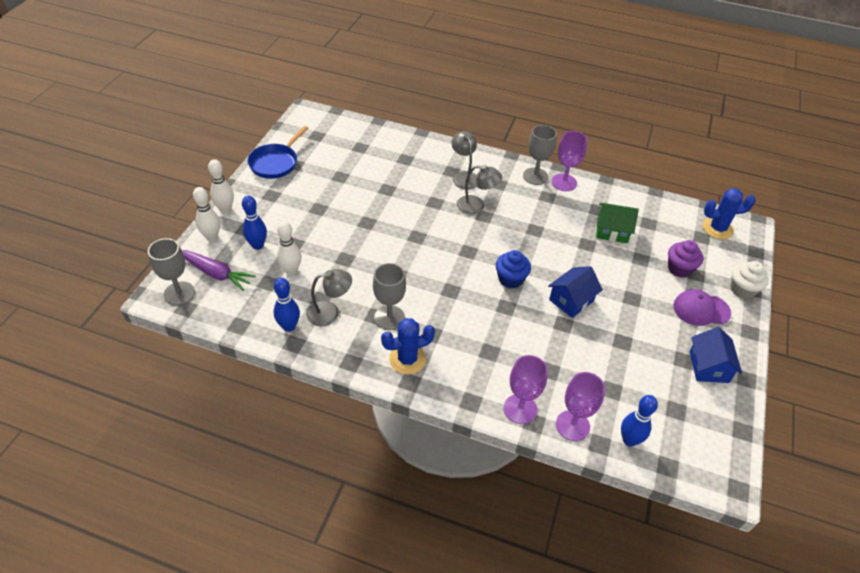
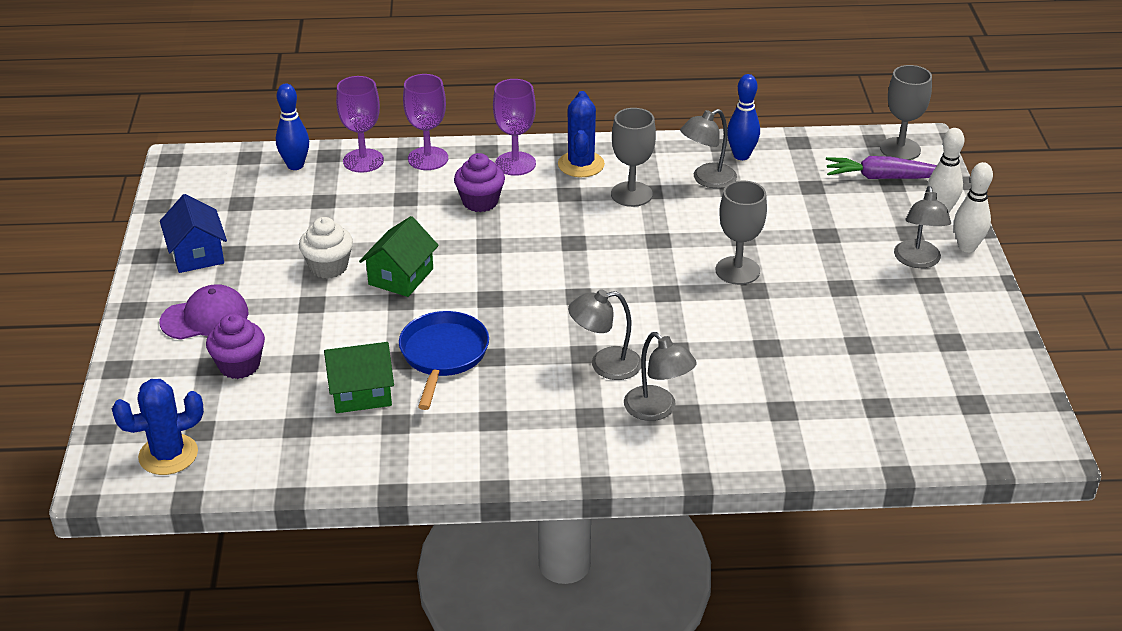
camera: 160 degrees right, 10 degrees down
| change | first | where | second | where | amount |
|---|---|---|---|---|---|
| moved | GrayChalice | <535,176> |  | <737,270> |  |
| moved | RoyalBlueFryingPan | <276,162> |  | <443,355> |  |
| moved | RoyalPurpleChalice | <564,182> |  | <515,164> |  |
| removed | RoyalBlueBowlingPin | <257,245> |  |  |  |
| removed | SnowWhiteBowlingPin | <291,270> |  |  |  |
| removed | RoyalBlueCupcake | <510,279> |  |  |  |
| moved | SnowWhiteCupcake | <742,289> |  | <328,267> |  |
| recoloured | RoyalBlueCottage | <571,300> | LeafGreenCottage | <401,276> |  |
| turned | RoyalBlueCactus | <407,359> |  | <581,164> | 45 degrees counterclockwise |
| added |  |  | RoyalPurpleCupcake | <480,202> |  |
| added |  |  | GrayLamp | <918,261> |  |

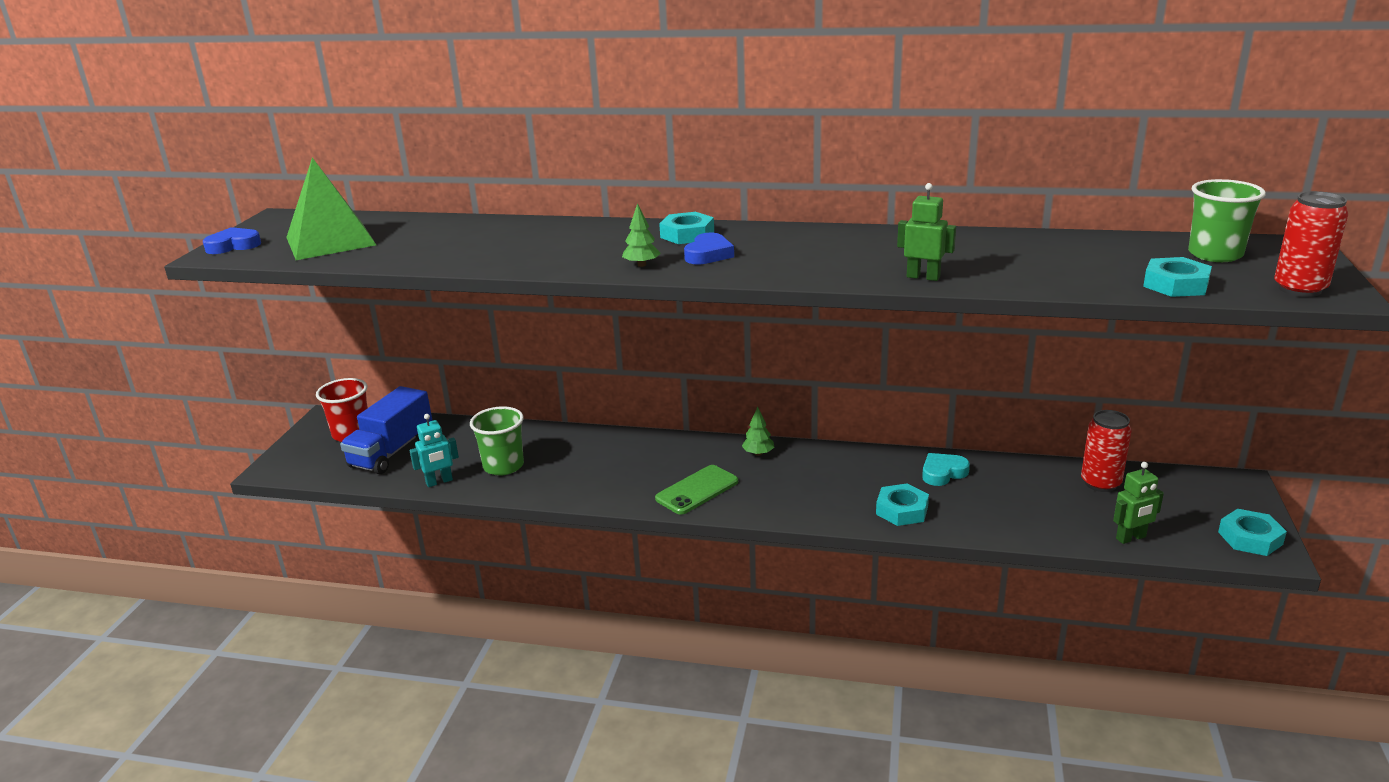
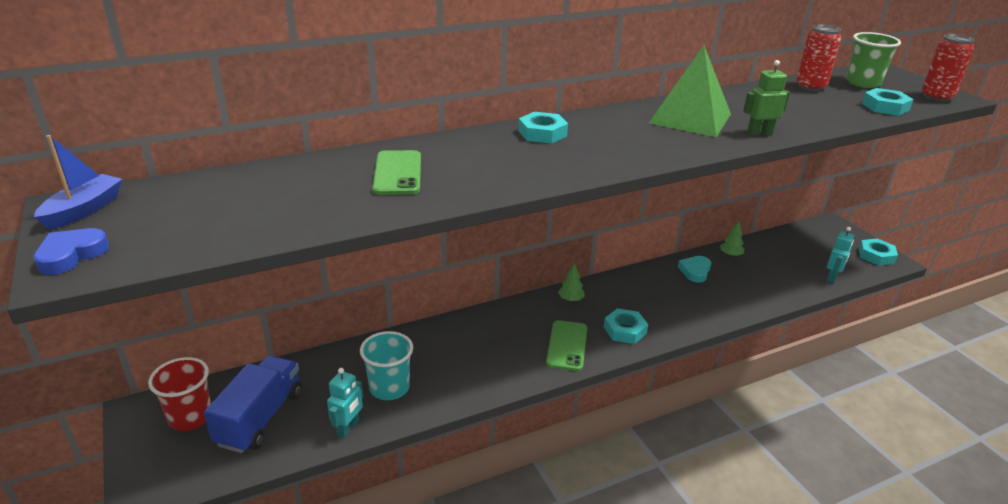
camera: 40 degrees left, 5 degrees up
| change | first | where | second | where | amount |
|---|---|---|---|---|---|
| moved | LeafGreenPyramid | <331,241> |  | <690,118> |  |
| moved | LeafGreenTree | <642,265> |  | <730,255> |  |
| removed | RoyalBlueLoveHeart | <708,254> |  |  |  |
| turned | RoyalBlueToyTruck | <392,451> |  | <260,418> | 150 degrees counterclockwise |
| recoloured | LeafGreenTumbler | <503,466> | TealTumbler | <389,388> |  |
| moved | ScarletSodaCan | <1100,483> |  | <810,87> |  |
| recoloured | LeafGreenRobot | <1131,538> | TealRobot | <832,277> |  |
| moved | TealNut | <902,510> |  | <625,330> |  |
| added |  |  | RoyalBlueSailboat | <84,210> |  |
| added |  |  | LeafGreenPhone | <398,173> |  |

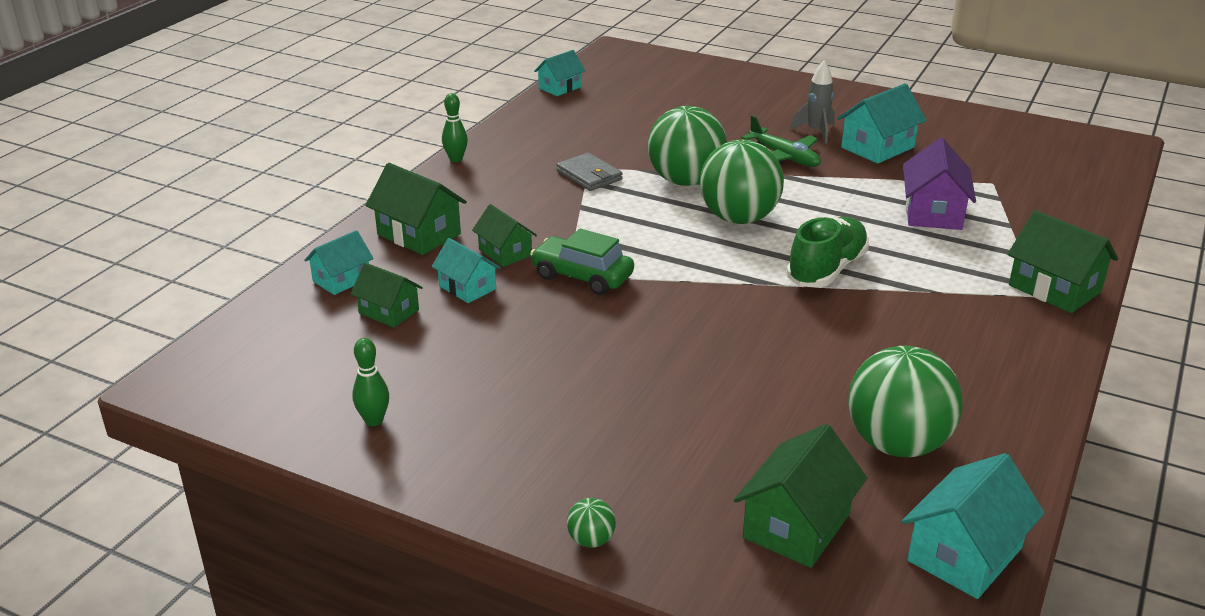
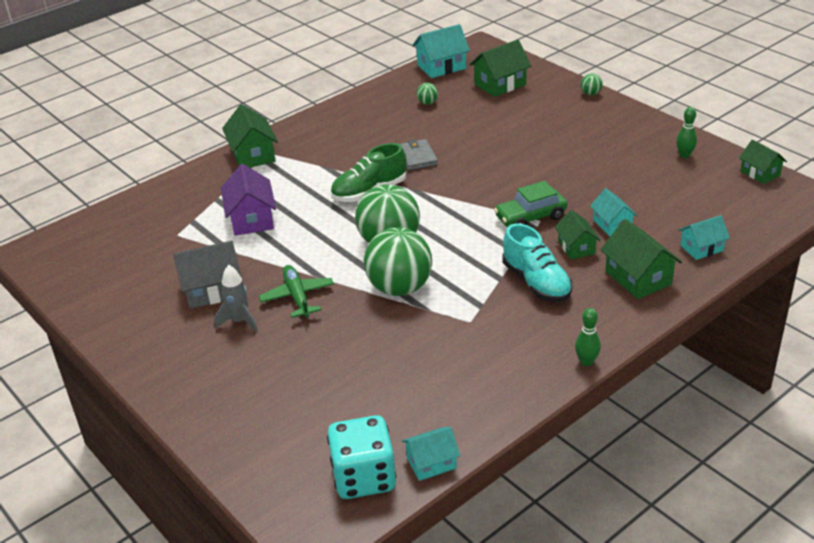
camera: 155 degrees left, 5 degrees up
| change | first | where | second | where | amount |
|---|---|---|---|---|---|
| recoloured | TealCottage | <877,147> | GrayCottage | <212,290> |  |
| turned | RoyalPurpleCottage | <933,212> |  | <251,219> | 45 degrees counterclockwise |
| moved | GrayWallet | <589,175> |  | <417,157> |  |
| turned | LeafGreenCar | <582,276> |  | <530,217> | 105 degrees clockwise |
| moved | LeafGreenCottage | <389,312> |  | <760,173> |  |
| resized | LeafGreenSphere | <897,444> |  | <427,103> | x0.41 |
| added |  |  | TealSneaker | <536,282> |  |
| added |  |  | TealGameDie | <364,477> |  |

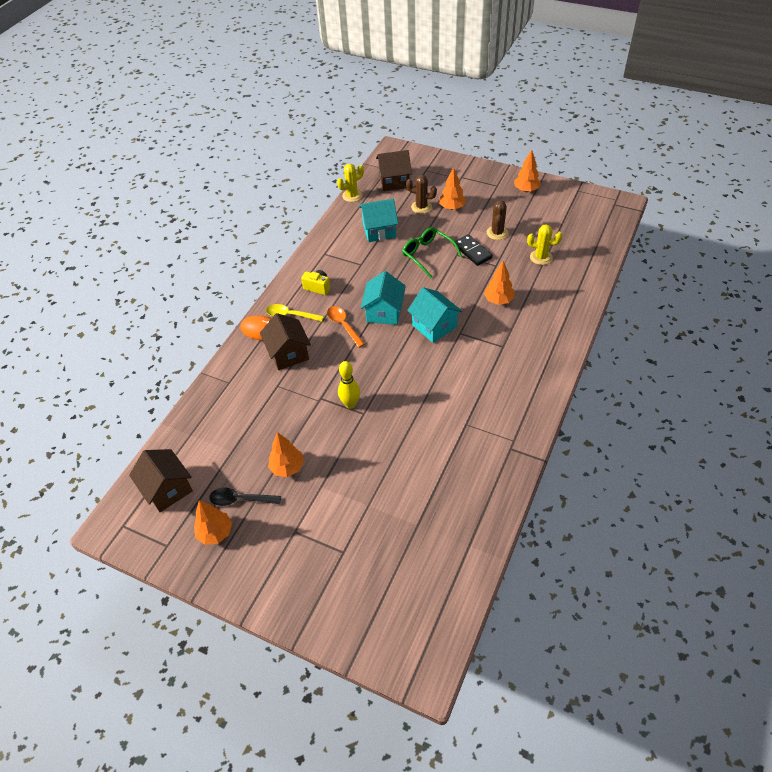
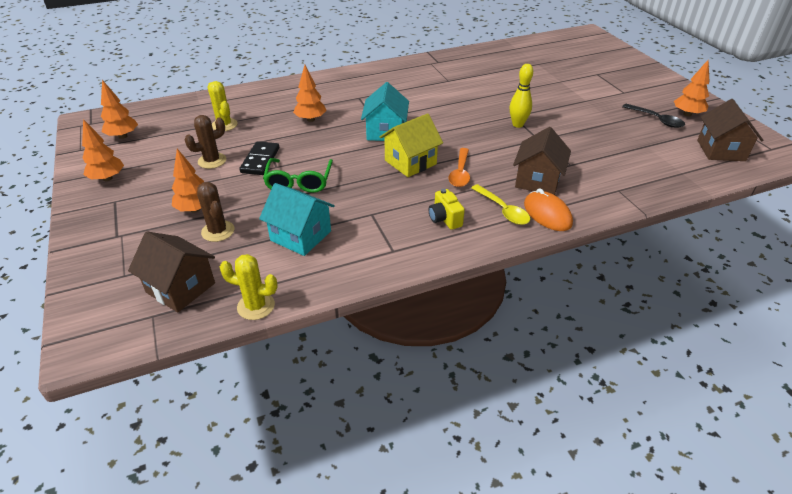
camera: 140 degrees left, 10 degrees down
| change | first | where | second | where | amount |
|---|---|---|---|---|---|
| recoloured | TealCottage | <384,312> | GoldenCottage | <410,162> |  |
| moved | OrangeTree | <287,467> |  | <123,136> |  |

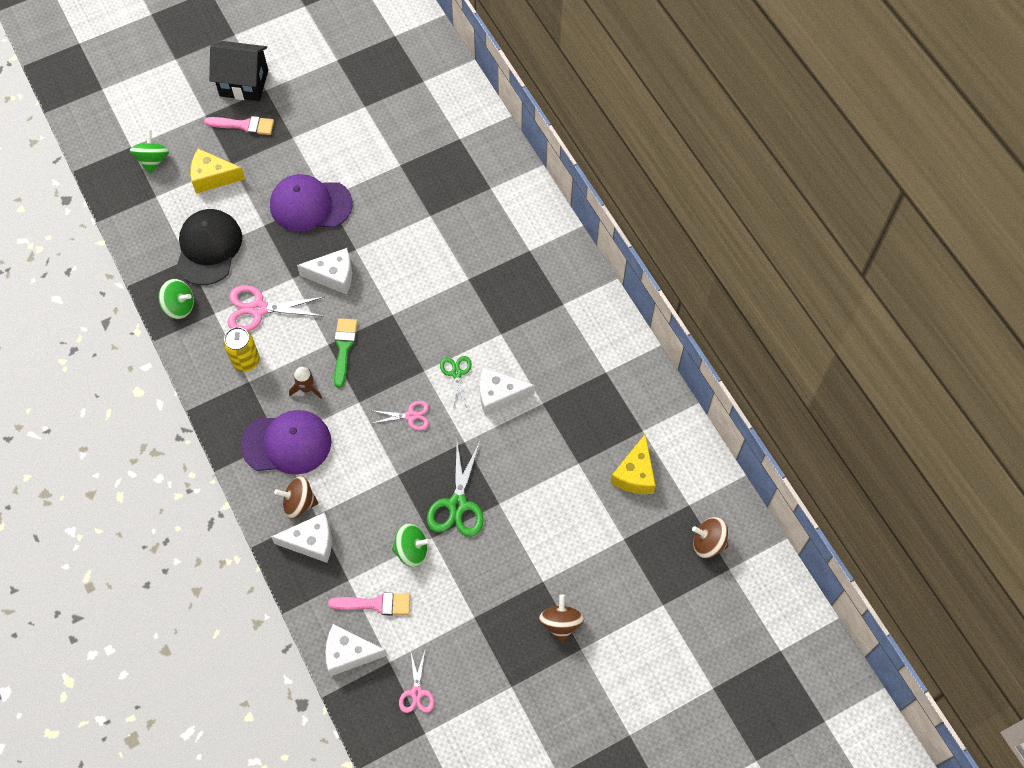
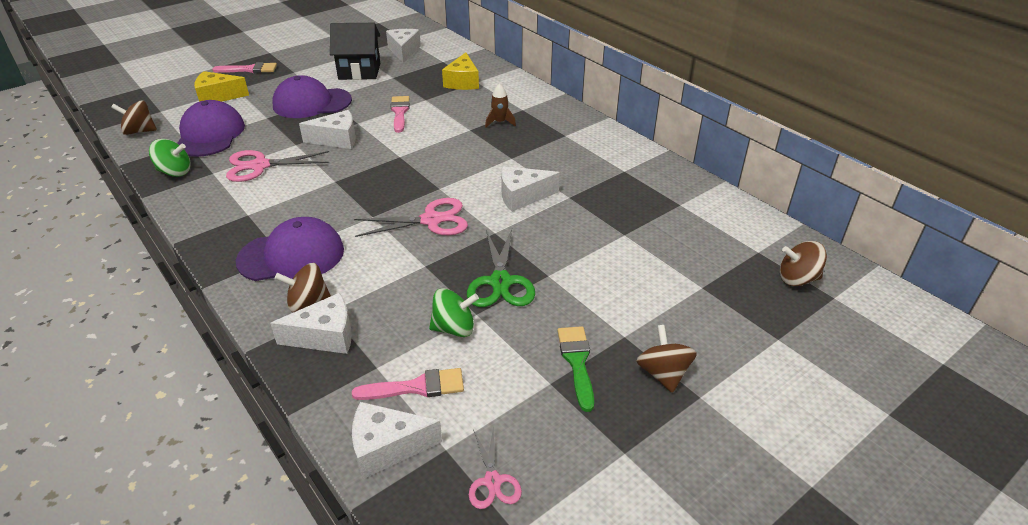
camera: 10 degrees left, 25 degrees down
| change | first | where | second | where | amount |
|---|---|---|---|---|---|
| moved | EbonyCottage | <244,83> |  | <359,71> |  |
| removed | LeafGreenToyTop | <153,160> |  |  |  |
| recoloured | EbonyPeakedCap | <208,248> | RoyalPurplePeakedCap | <210,135> |  |
| moved | LeafGreenPaintbrush | <344,348> |  | <577,362> |  |
| removed | GoldenSodaCan | <246,361> |  |  |  |
| removed | LeafGreenShears | <456,373> |  |  |  |
| moved | RussetRocket | <307,388> |  | <500,122> |  |
| resized | PinkShears | <410,416> |  | <431,220> | x1.70 |
| moved | GoldenCheeseWedge | <635,474> |  | <462,82> |  |
| added |  |  | SnowWhiteCheeseWedge | <404,51> |  |
| added |  |  | PinkPaintbrush | <400,112> |  |
| added |  |  | RussetToyTop | <139,131> |  |

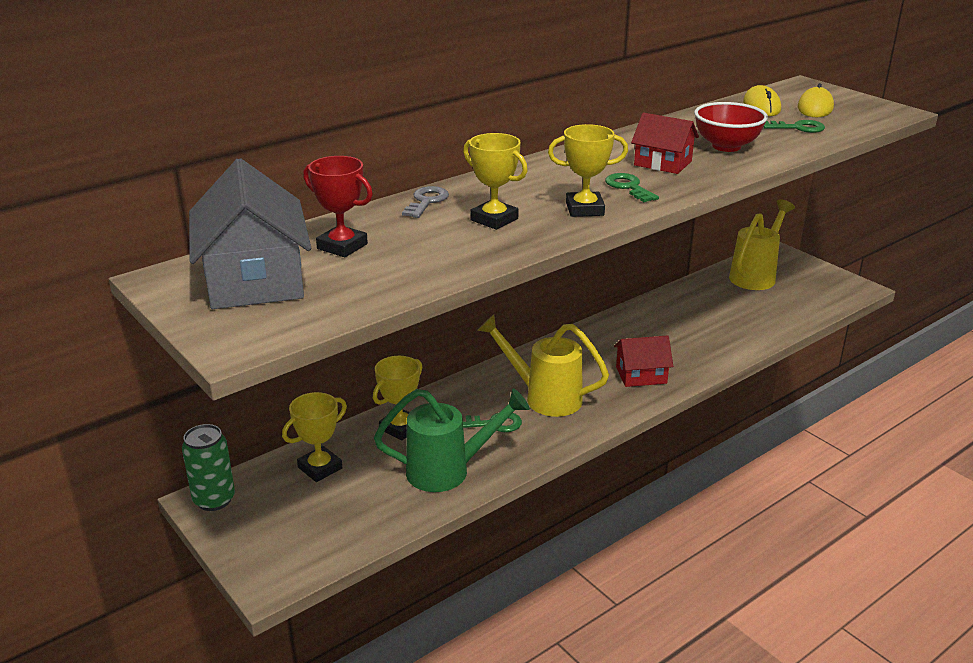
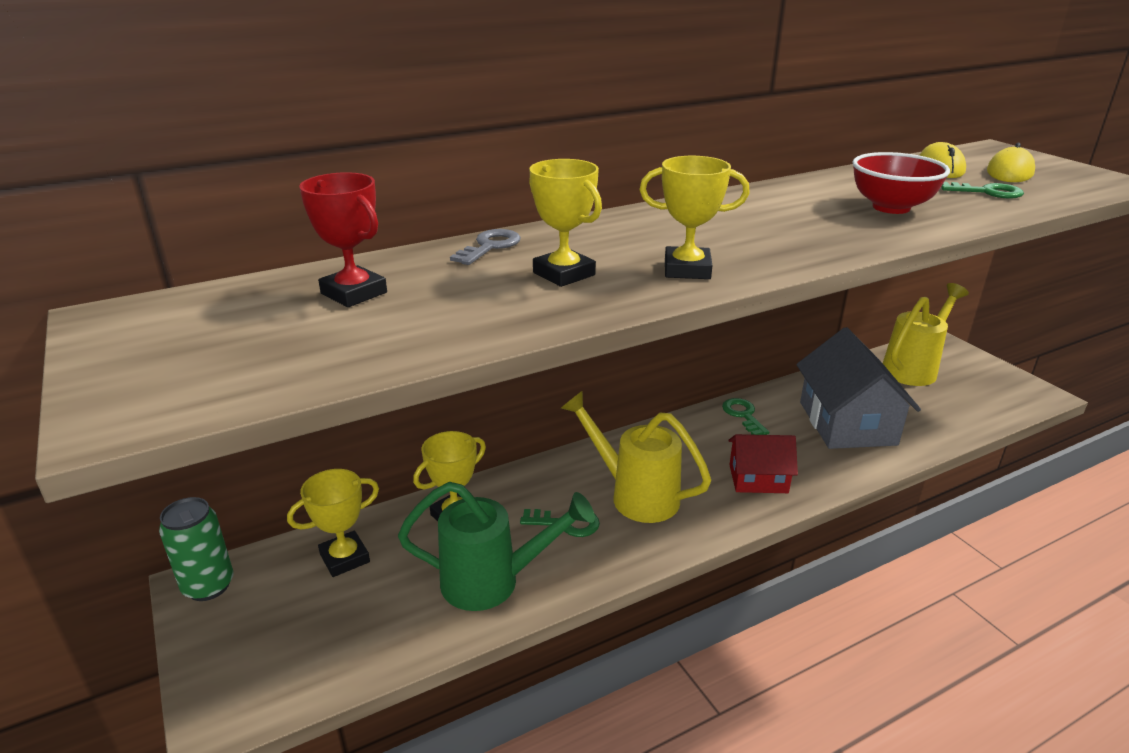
camera: 10 degrees right, 0 degrees up
| change | first | where | second | where | amount |
|---|---|---|---|---|---|
| removed | ScarletCottage | <662,163> |  |  |  |
| moved | GrayCottage | <255,279> |  | <847,423> |  |
| moved | LeafGreenDoorKey | <628,187> |  | <743,415> |  |

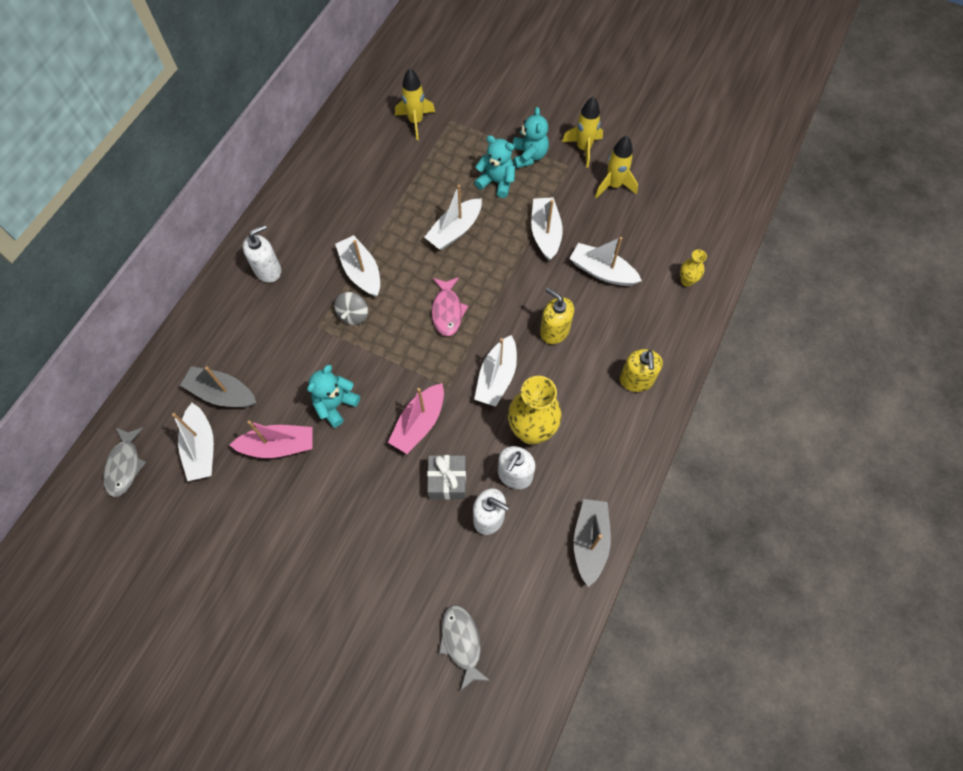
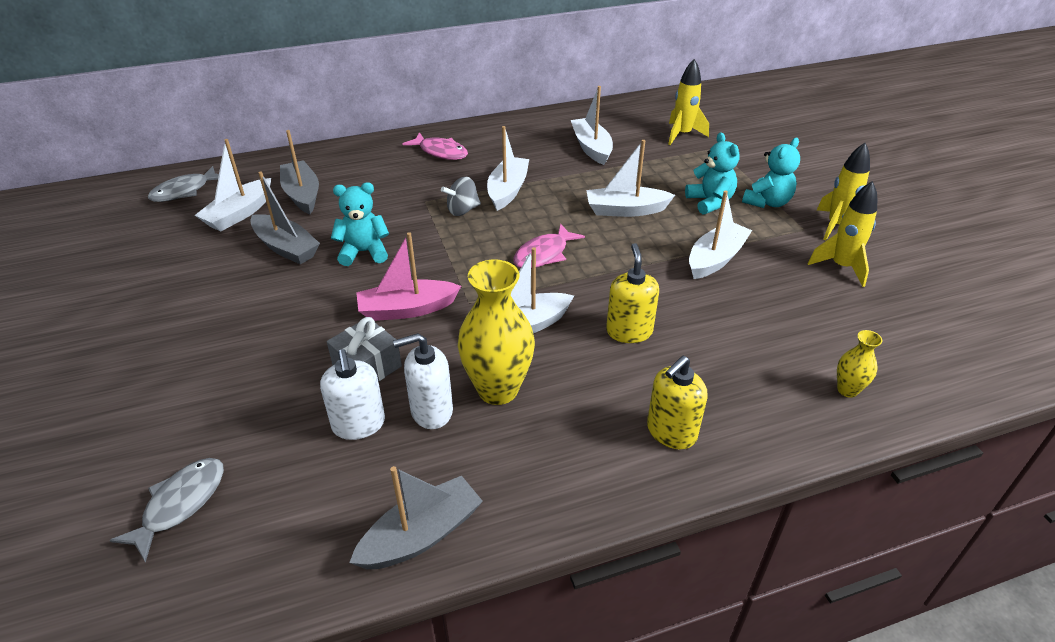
camera: 45 degrees right, 25 degrees down
| change | first | where | second | where | amount |
|---|---|---|---|---|---|
| replaced | SnowWhiteSoapPump | <268,270> | PinkToyFish | <441,152> |  |
| moved | SnowWhiteSailboat | <602,271> |  | <591,148> |  |
| recoloured | PinkSailboat | <278,446> | GraySailboat | <286,247> |  |

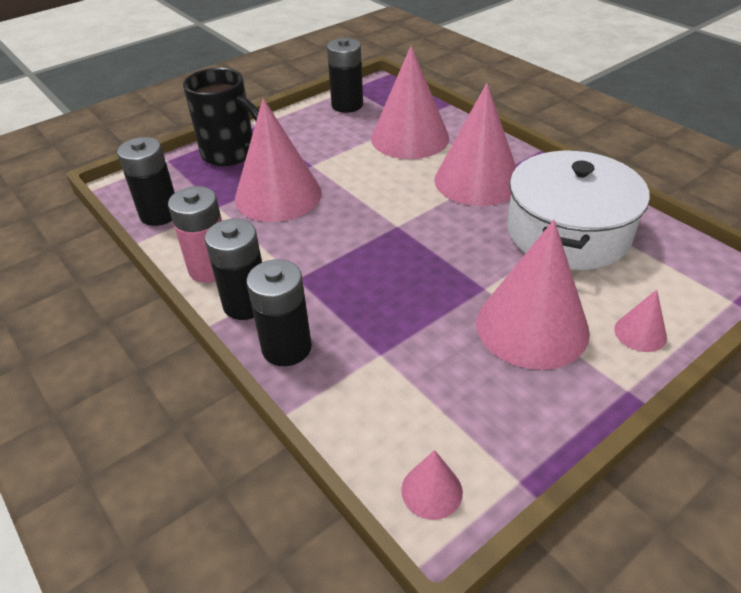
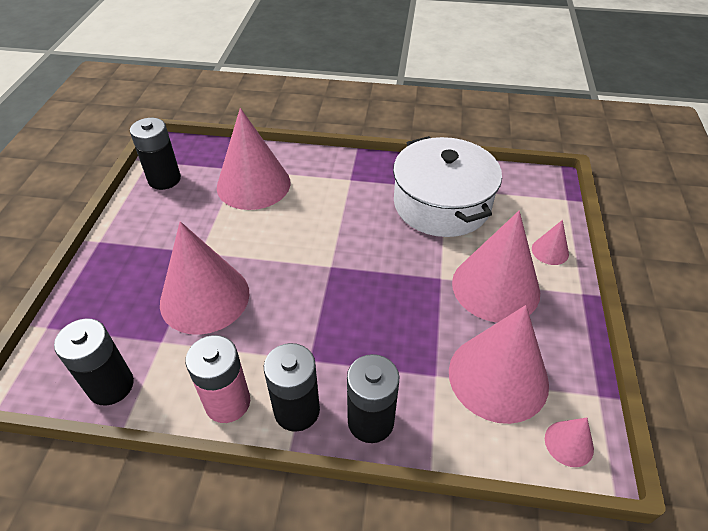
camera: 45 degrees left, 5 degrees up
| change | first | where | second | where | amount |
|---|---|---|---|---|---|
| removed | EbonyTeaMug | <231,154> |  |  |  |
| moved | PinkSolidCone | <477,180> |  | <498,377> |  |

